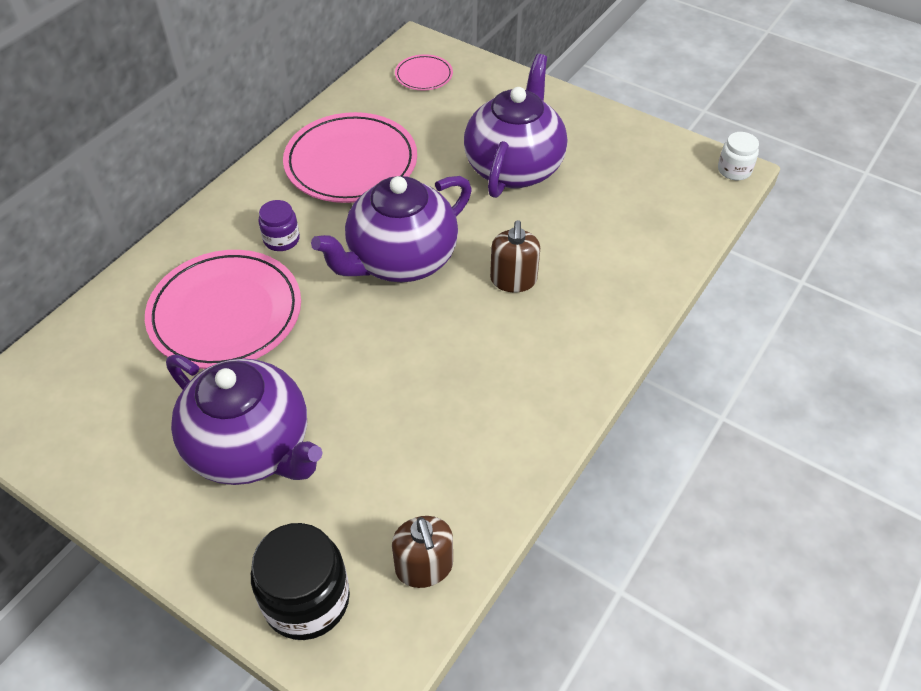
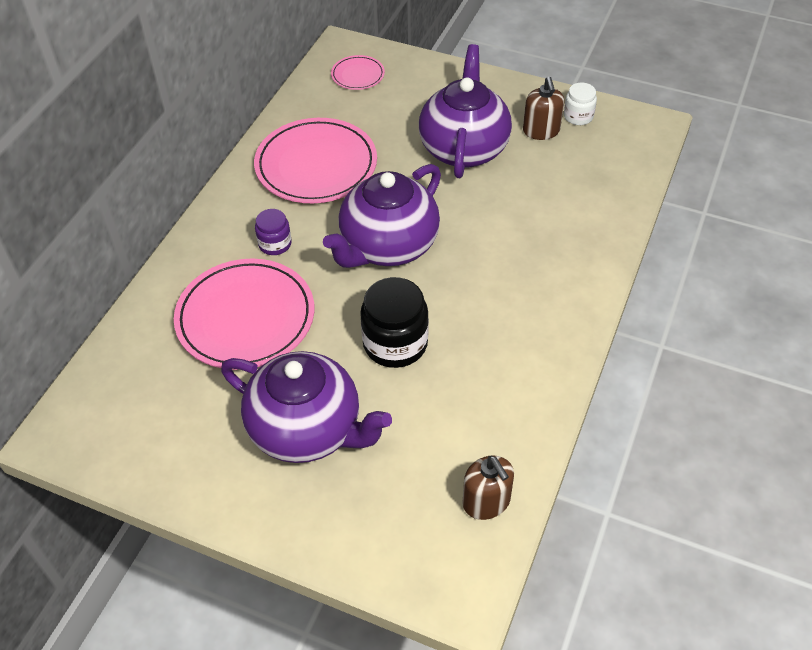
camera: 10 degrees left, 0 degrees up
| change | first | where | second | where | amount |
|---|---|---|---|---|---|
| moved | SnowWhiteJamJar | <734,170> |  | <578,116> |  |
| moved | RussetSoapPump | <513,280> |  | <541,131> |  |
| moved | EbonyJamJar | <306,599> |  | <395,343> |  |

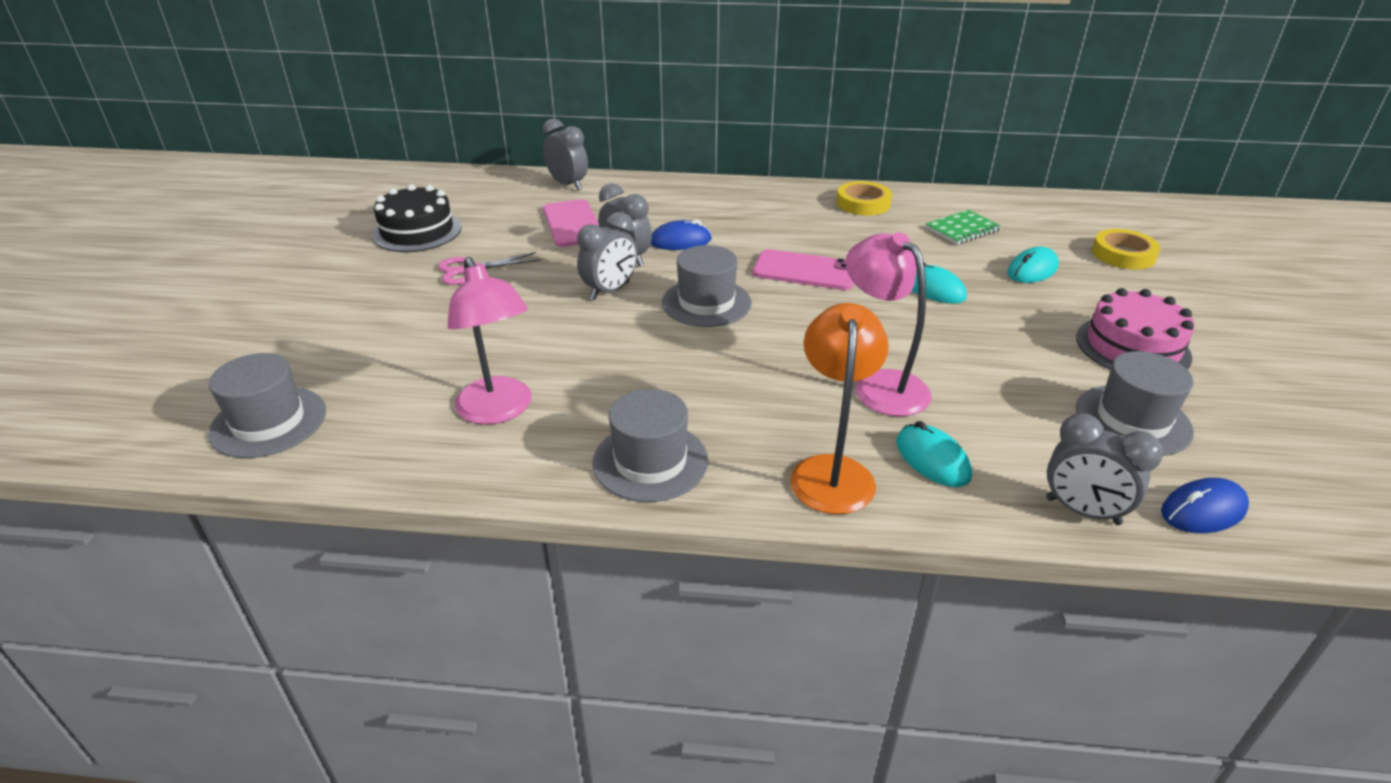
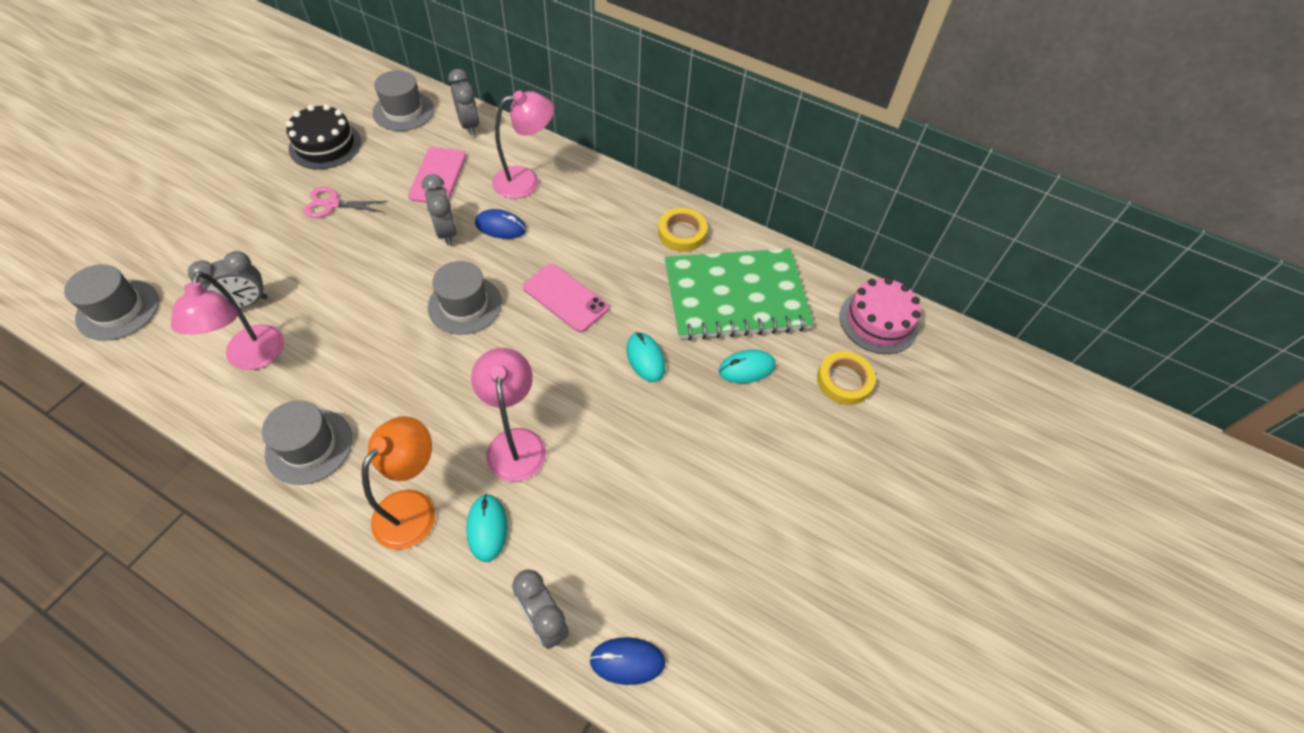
camera: 20 degrees right, 20 degrees up
| change | first | where | second | where | amount |
|---|---|---|---|---|---|
| resized | LeafGreenNotepad | <962,229> |  | <735,297> | x2.41 |
| moved | GrayClock | <610,291> |  | <245,303> |  |
| moved | PinkGateau | <1132,347> |  | <878,321> |  |
| moved | GrayTallHat | <1132,420> |  | <403,111> |  |
| added |  |  | PinkLamp | <525,180> |  |

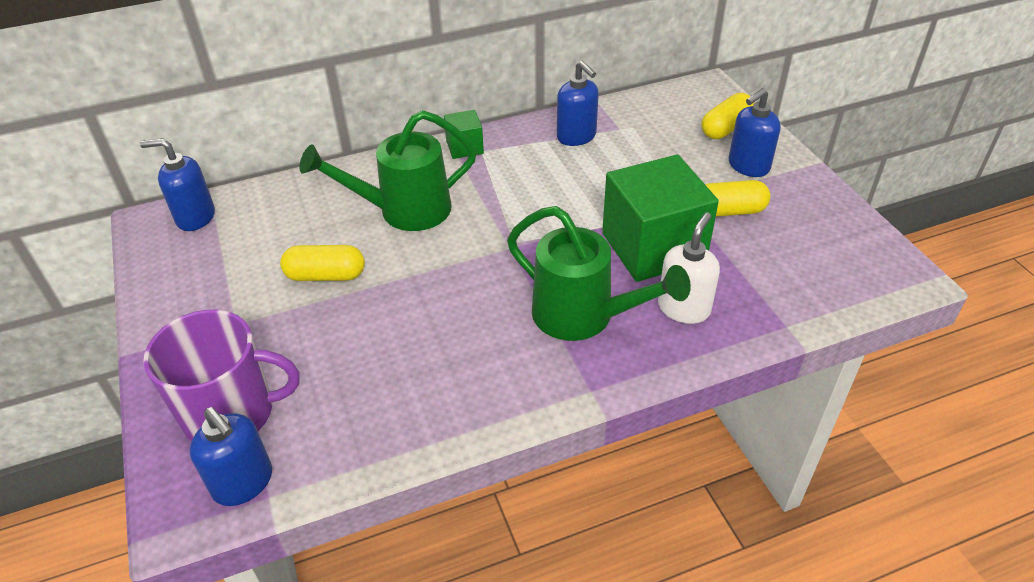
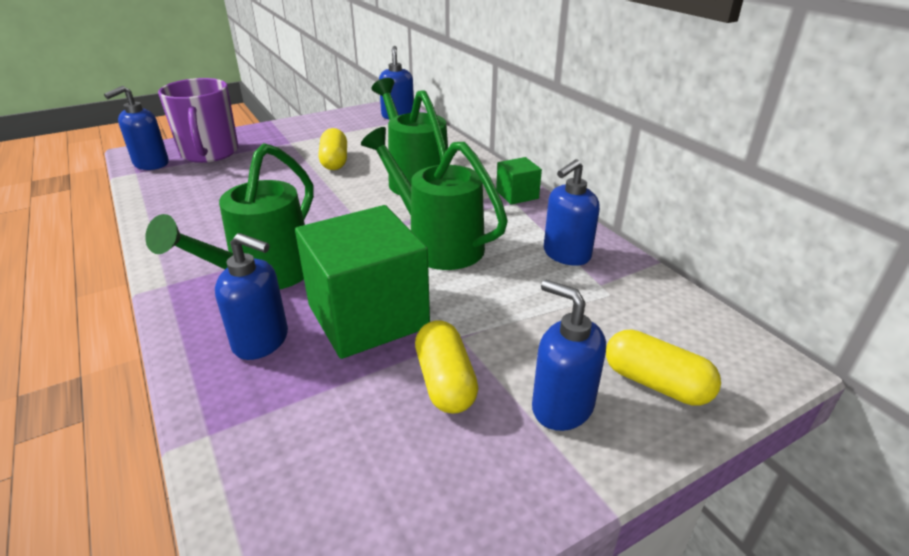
camera: 80 degrees right, 10 degrees down
| change | first | where | second | where | amount |
|---|---|---|---|---|---|
| recoloured | SnowWhiteSoapPump | <684,308> | RoyalBlueSoapPump | <261,341> |  |
| added |  |  | LeafGreenWateringCan | <437,243> |  |

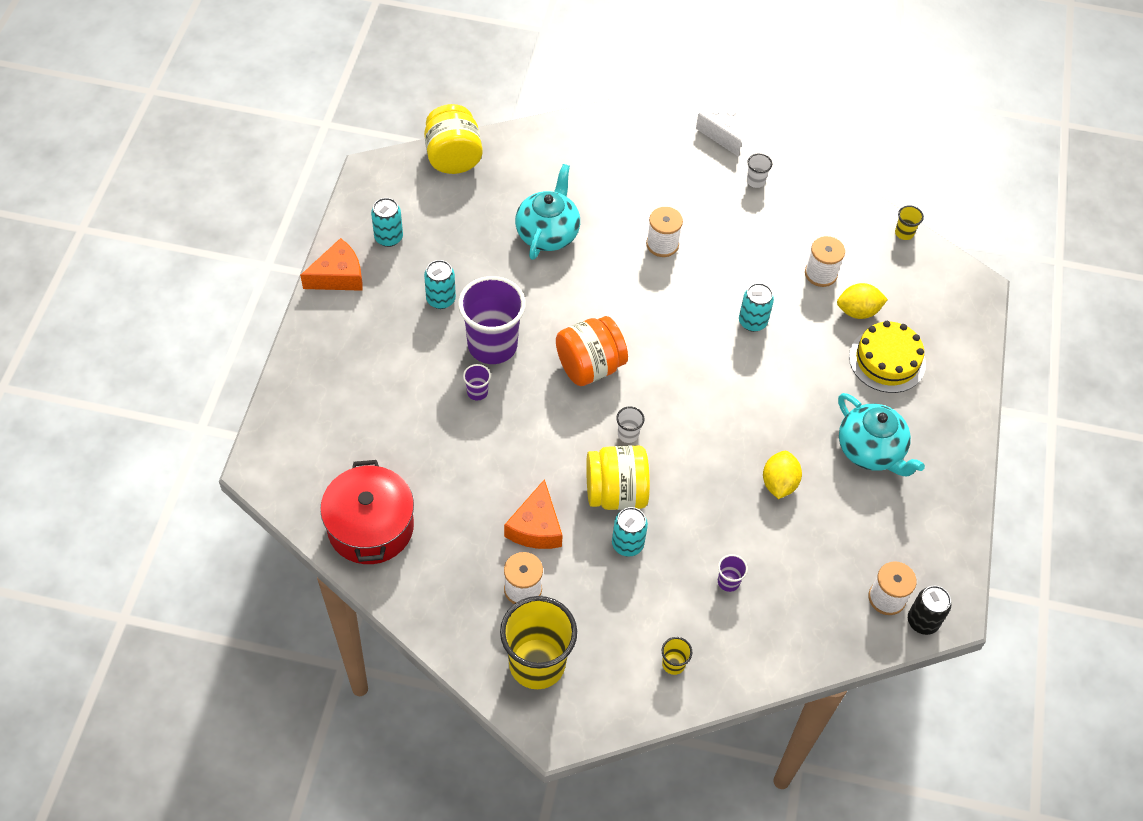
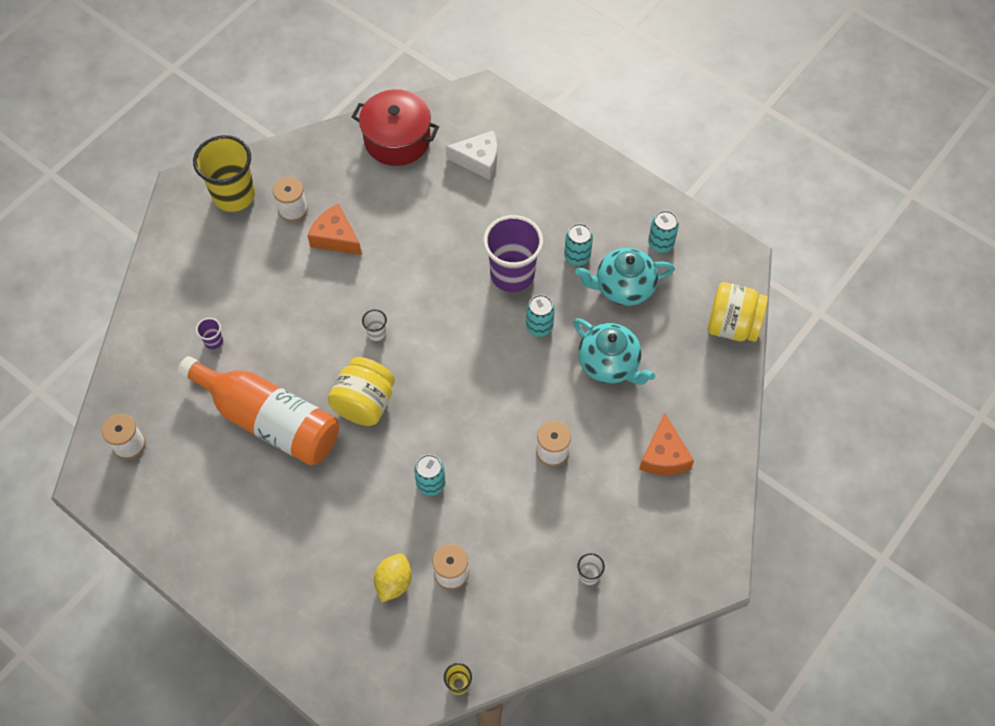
camera: 120 degrees right, 5 degrees up
| change | first | where | second | where | amount |
|---|---|---|---|---|---|
| moved | SnowWhiteCheeseWedge | <723,132> |  | <478,160> |  |
| moved | OrangeCheeseWedge | <338,276> |  | <664,455> |  |
| removed | OrangeJamJar | <589,366> |  |  |  |
| removed | GoldenGateau | <887,360> |  |  |  |
| removed | RoyalPurpleTumbler | <477,392> |  |  |  |
| moved | TealTeapot | <871,450> |  | <623,287> |  |
| moved | GoldenJamJar | <616,493> |  | <364,403> |  |
| replaced | GoldenCitrusFruit | <779,483> | OrangeFlask | <269,420> |  |
| moved | TealSodaCan | <627,544> |  | <539,326> |  |
| removed | EbonySodaCan | <922,621> |  |  |  |
| removed | GoldenTumbler | <673,664> |  |  |  |

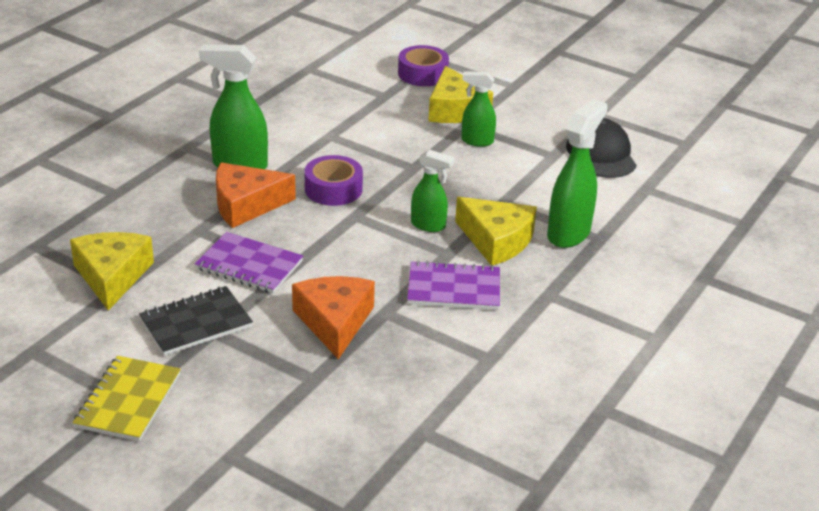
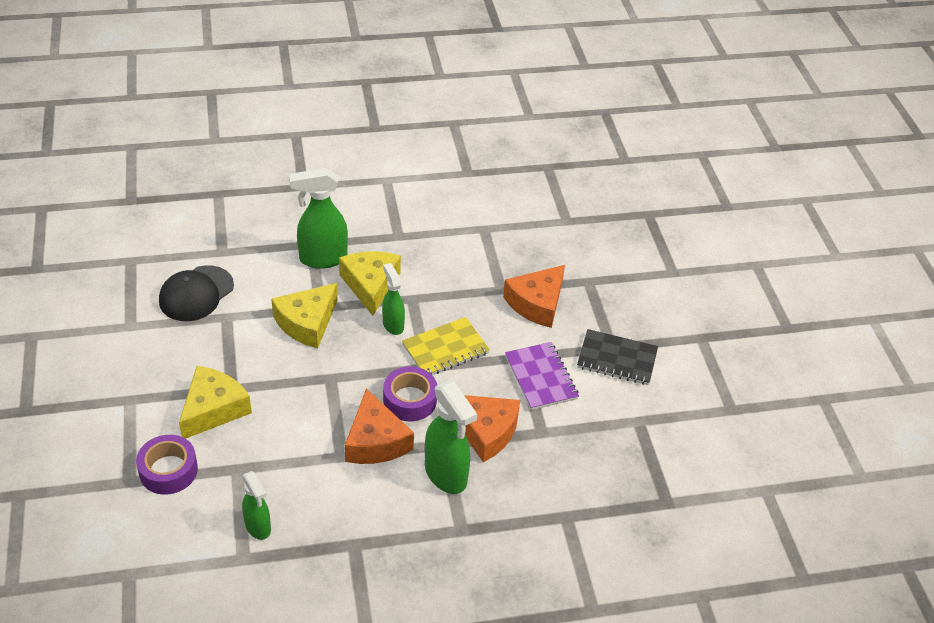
camera: 135 degrees left, 10 degrees up
| change | first | where | second | where | amount |
|---|---|---|---|---|---|
| moved | LeafGreenSprayBottle | <476,141> |  | <258,527> |  |
| moved | GoldenCheeseWedge | <112,276> |  | <307,323> |  |
| removed | RoyalPurpleNotepad | <454,288> |  |  |  |
| moved | GoldenNotepad | <128,401> |  | <445,349> |  |
| added |  |  | OrangeCheeseWedge | <375,441> |  |

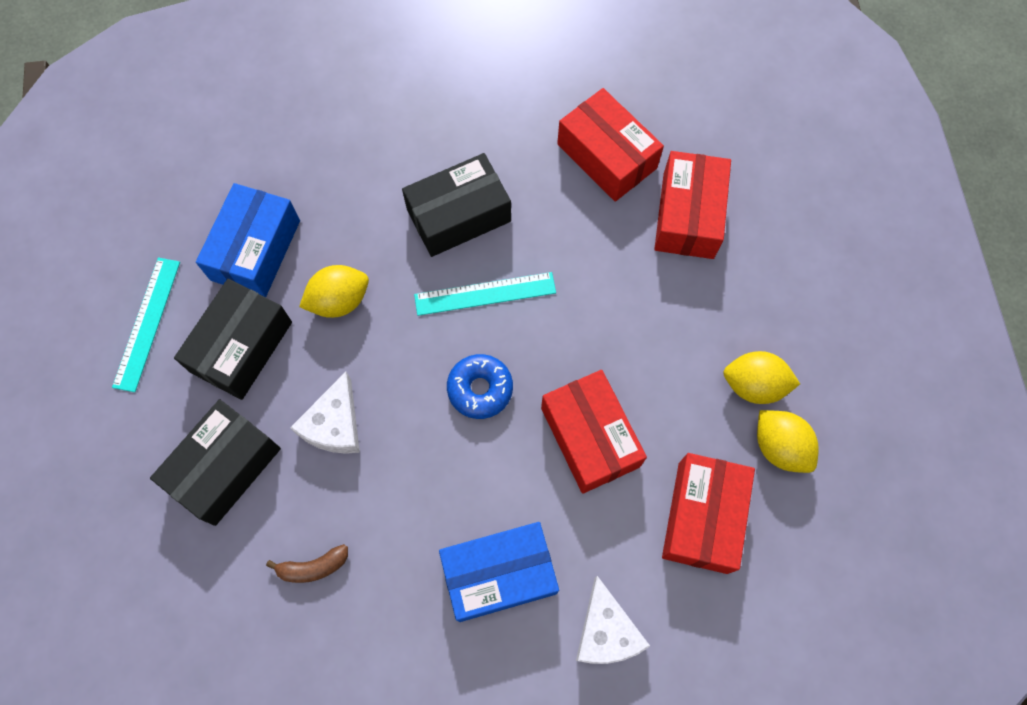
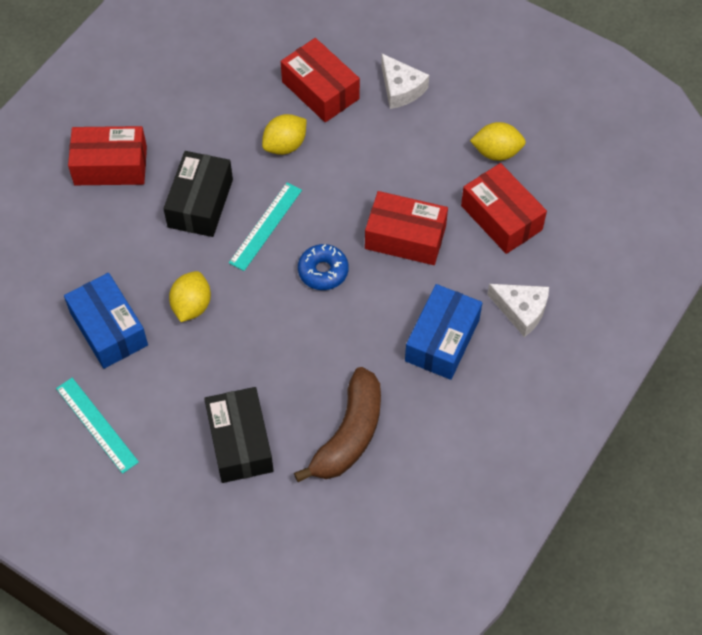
camera: 50 degrees left, 10 degrees down
| change | first | where | second | where | amount |
|---|---|---|---|---|---|
| moved | ScarletPackage | <606,156> |  | <110,166> |  |
| removed | EbonyPackage | <241,347> |  |  |  |
| moved | GoldenCitrusFruit | <753,385> |  | <285,145> |  |
| moved | SnowWhiteCheeseWedge | <334,424> |  | <401,89> |  |
| resized | RussetToyBanana | <313,567> |  | <349,434> | x2.20 |

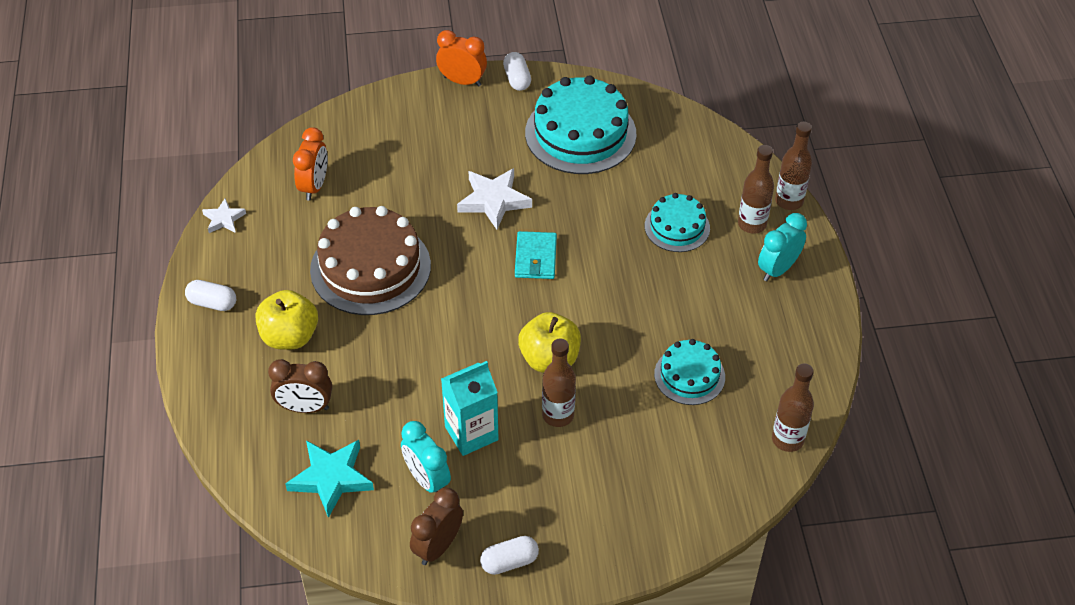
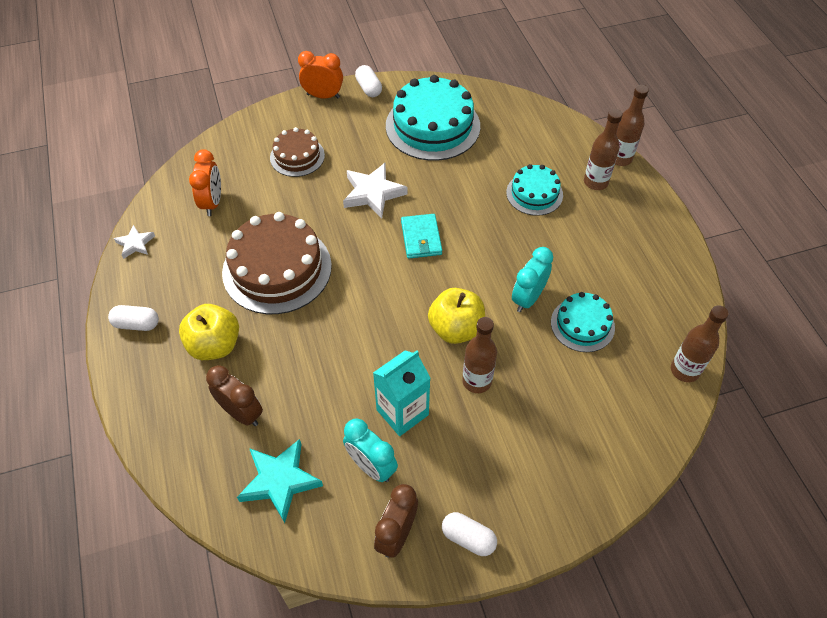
camera: 10 degrees left, 5 degrees up
| change | first | where | second | where | amount |
|---|---|---|---|---|---|
| moved | TealClock | <777,269> |  | <528,298> |  |
| turned | RussetClock | <305,407> |  | <241,413> | 135 degrees counterclockwise |
| turned | SnowWhiteCapsule | <509,562> |  | <468,538> | 60 degrees clockwise |
| added |  |  | RussetGateau | <297,156> |  |

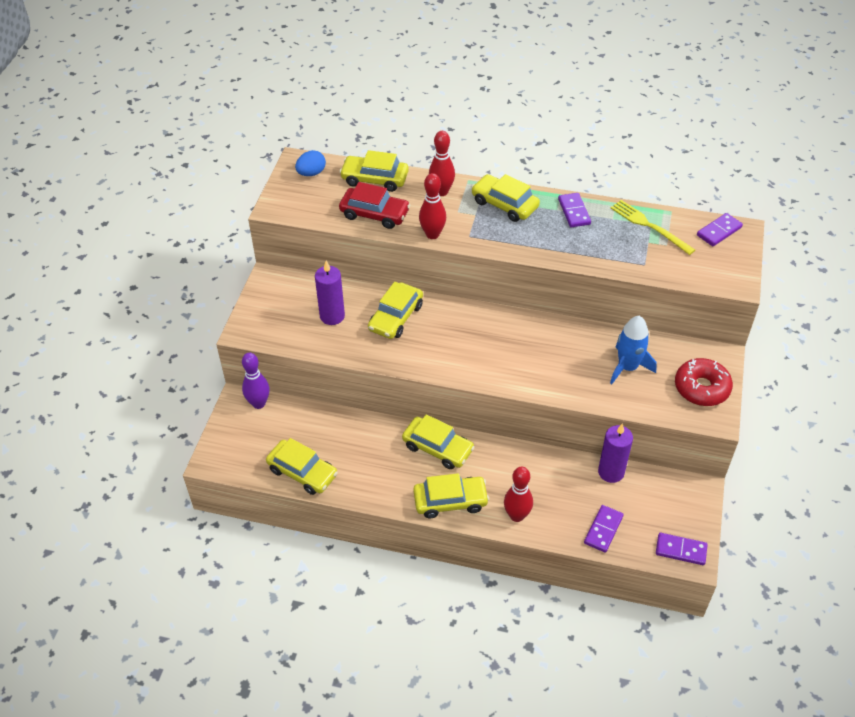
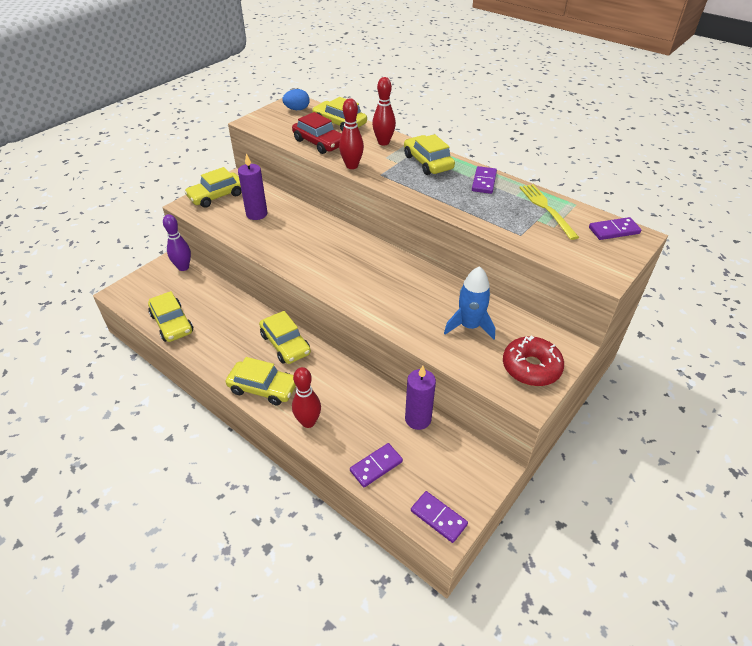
camera: 25 degrees right, 5 degrees down
| change | first | where | second | where | amount |
|---|---|---|---|---|---|
| moved | GoldenCar | <396,317> |  | <216,196> |  |

